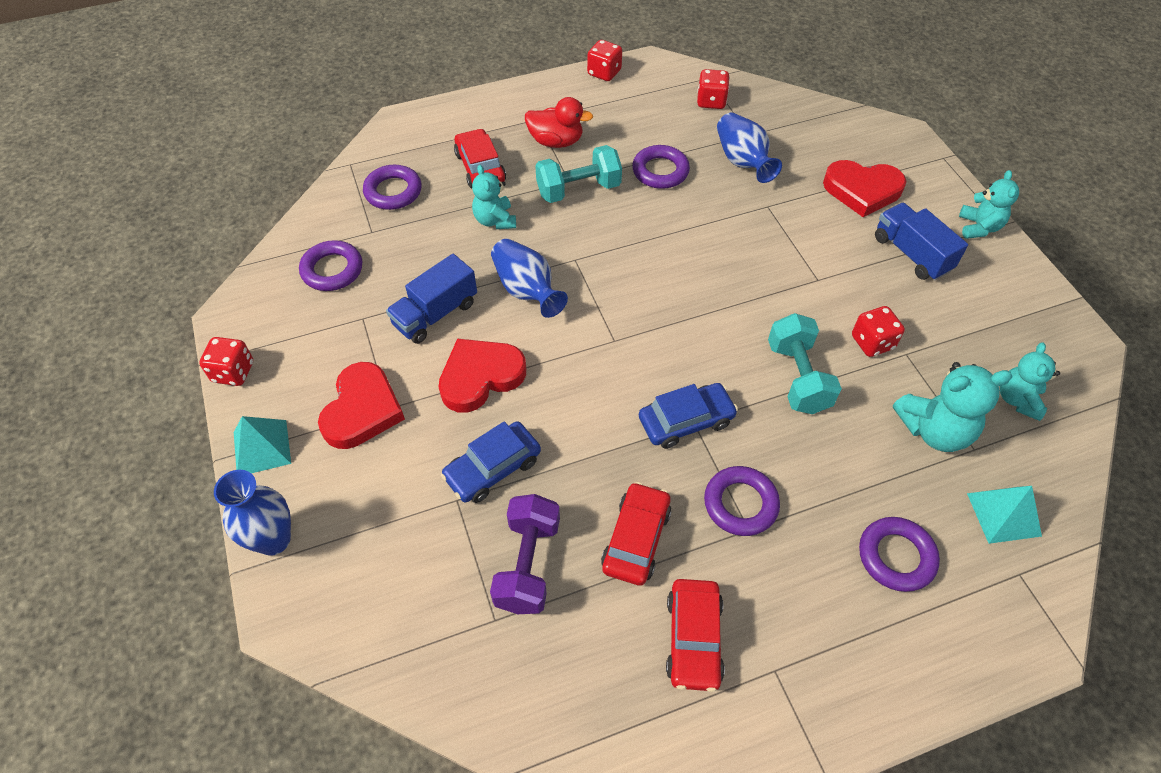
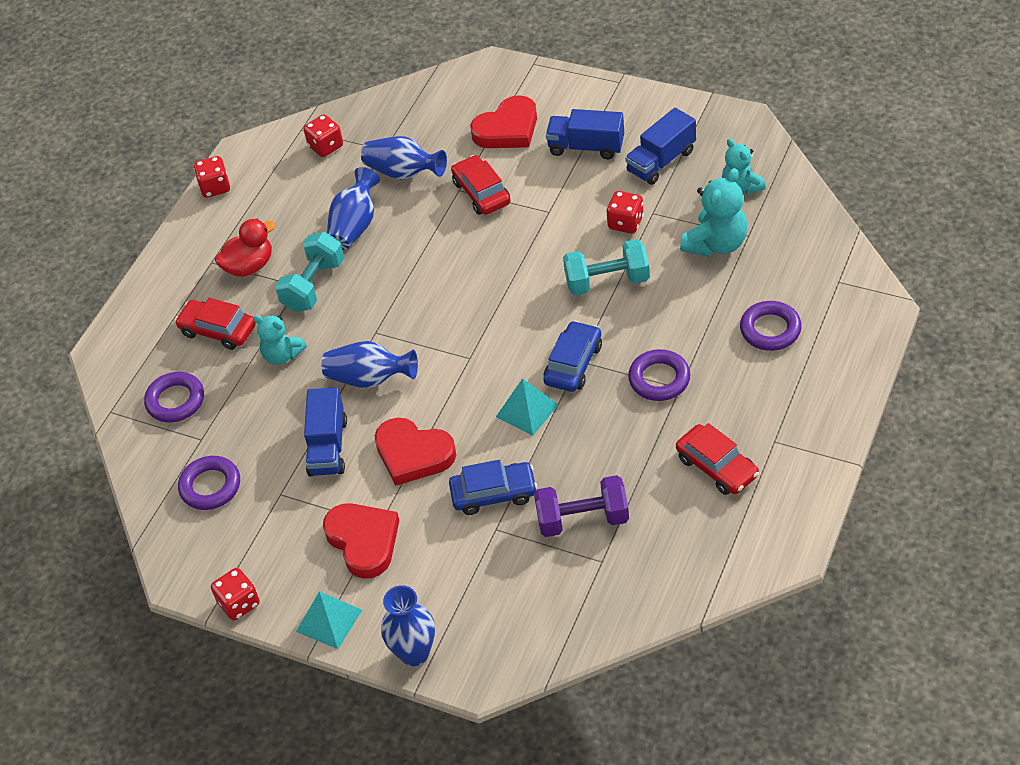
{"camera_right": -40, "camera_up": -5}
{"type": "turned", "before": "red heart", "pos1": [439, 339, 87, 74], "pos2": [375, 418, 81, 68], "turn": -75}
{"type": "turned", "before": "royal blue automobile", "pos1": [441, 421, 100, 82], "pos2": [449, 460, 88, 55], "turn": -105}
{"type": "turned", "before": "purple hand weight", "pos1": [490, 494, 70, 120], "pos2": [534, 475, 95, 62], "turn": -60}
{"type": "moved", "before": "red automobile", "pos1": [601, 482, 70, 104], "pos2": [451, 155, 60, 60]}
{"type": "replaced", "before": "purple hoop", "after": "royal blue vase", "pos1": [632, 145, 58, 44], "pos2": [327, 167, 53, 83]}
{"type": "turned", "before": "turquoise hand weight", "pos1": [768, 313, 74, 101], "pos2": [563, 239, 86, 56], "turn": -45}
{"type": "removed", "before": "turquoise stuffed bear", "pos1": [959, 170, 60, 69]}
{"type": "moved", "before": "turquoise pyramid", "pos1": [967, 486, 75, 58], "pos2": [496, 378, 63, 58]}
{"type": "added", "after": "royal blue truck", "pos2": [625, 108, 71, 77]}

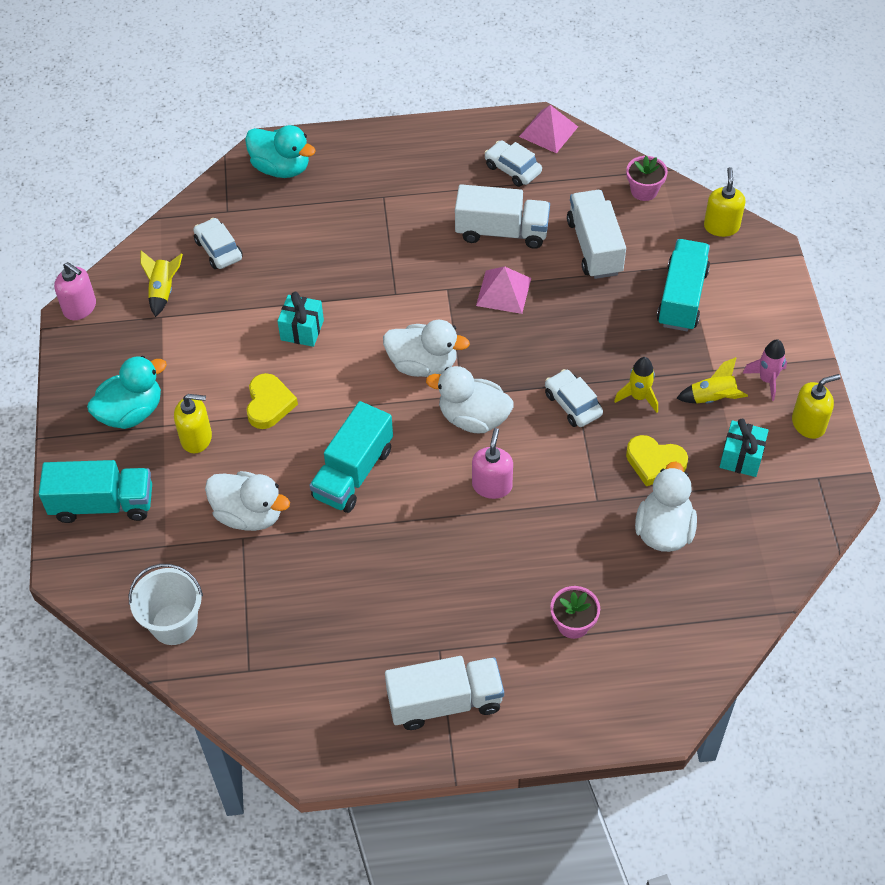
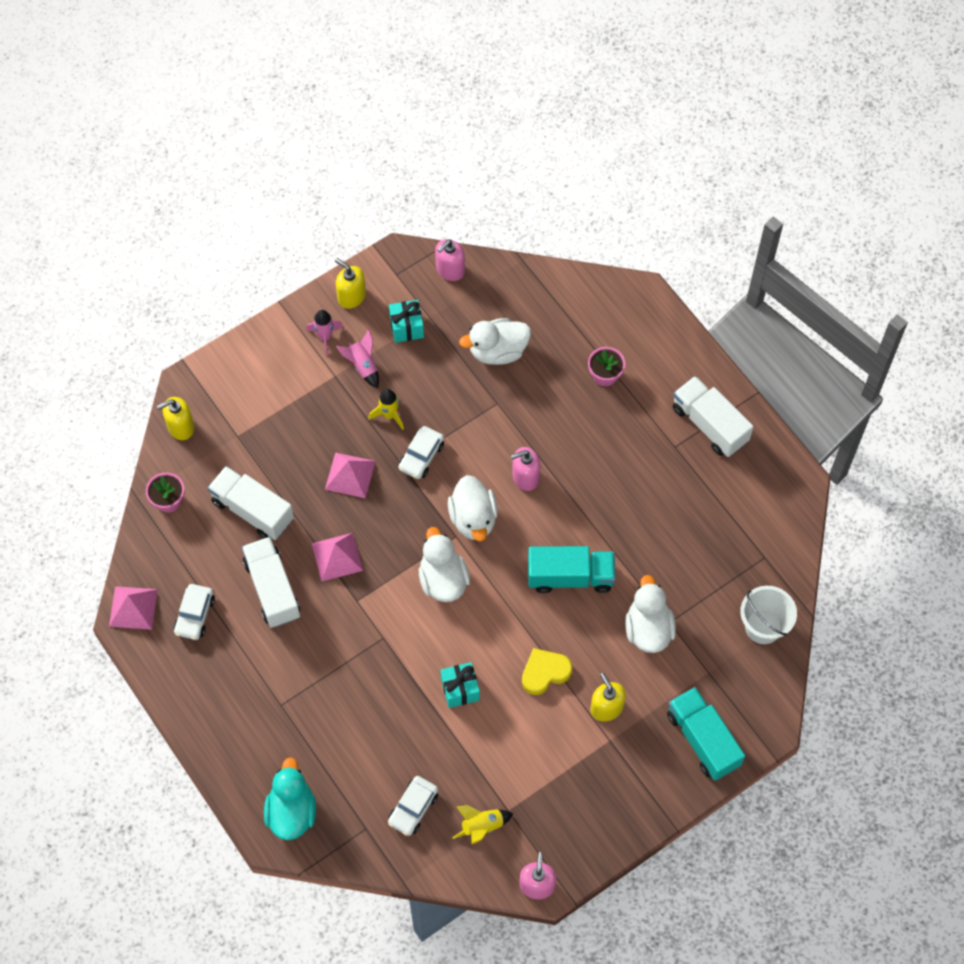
{"camera_right": -120, "camera_up": 10}
{"type": "removed", "before": "turquoise rubber duck", "pos1": [87, 356, 80, 73]}
{"type": "turned", "before": "pure white truck", "pos1": [567, 190, 59, 89], "pos2": [208, 466, 86, 74], "turn": 75}
{"type": "removed", "before": "bright yellow heart", "pos1": [626, 435, 62, 51]}
{"type": "removed", "before": "turquoise truck", "pos1": [657, 239, 53, 92]}
{"type": "recoloured", "before": "bright yellow toy rocket", "after": "rosy toy rocket", "pos1": [676, 357, 72, 46], "pos2": [336, 329, 43, 59]}
{"type": "added", "after": "rosy pyramid", "pos2": [325, 452, 51, 46]}
{"type": "added", "after": "rosy soap dispenser", "pos2": [435, 239, 30, 42]}

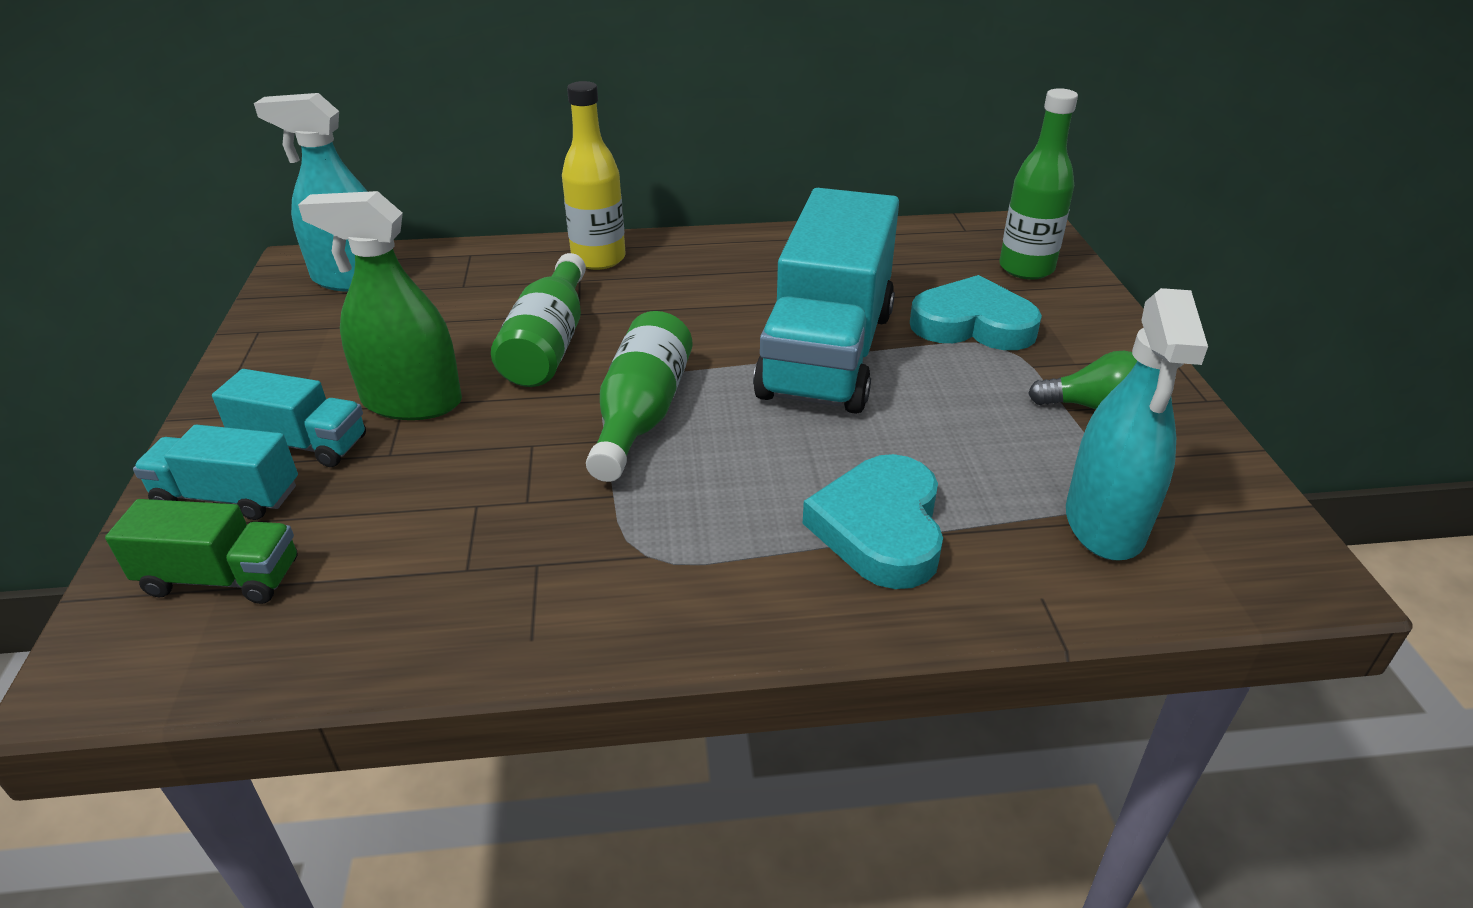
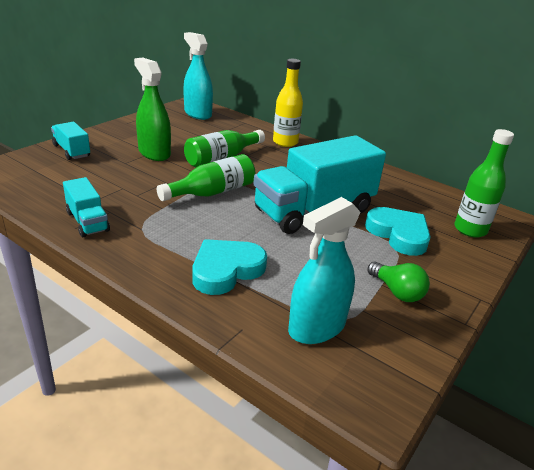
{"camera_right": 40, "camera_up": -5}
{"type": "removed", "before": "leaf-green truck", "pos1": [105, 499, 193, 105]}
{"type": "moved", "before": "turquoise truck", "pos1": [212, 369, 154, 98], "pos2": [63, 177, 47, 60]}

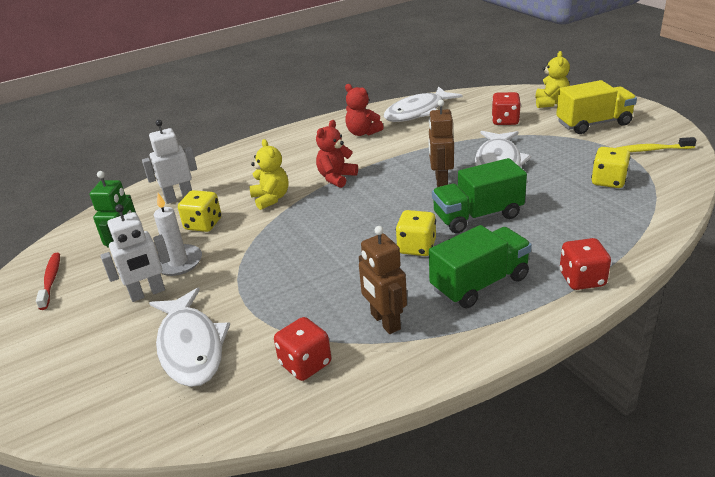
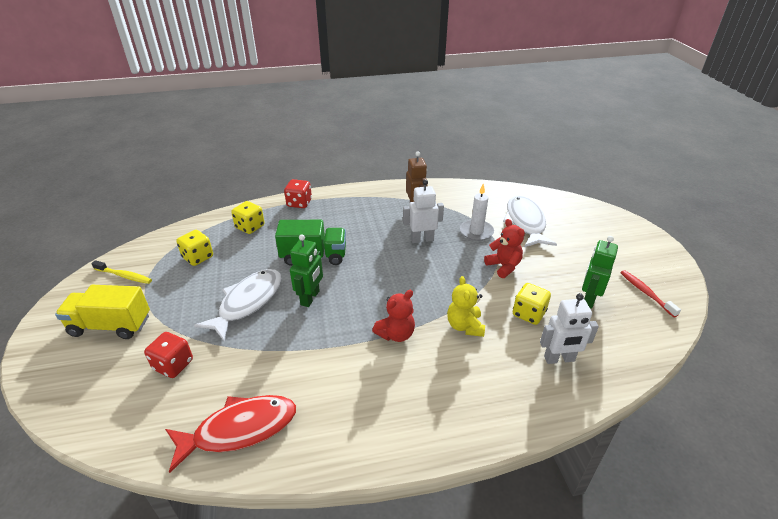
{"camera_right": -165, "camera_up": 5}
{"type": "turned", "before": "red dental brush", "pos1": [36, 253, 24, 57], "pos2": [620, 270, 61, 47], "turn": 150}
{"type": "moved", "before": "pure white robot figure", "pos1": [100, 204, 70, 98], "pos2": [403, 180, 41, 63]}
{"type": "moved", "before": "pure white wax candle", "pos1": [154, 193, 48, 83], "pos2": [460, 184, 34, 57]}
{"type": "removed", "before": "red game die", "pos1": [274, 317, 57, 64]}
{"type": "moved", "before": "red stuffed bear", "pos1": [345, 84, 39, 52], "pos2": [484, 219, 41, 59]}
{"type": "recoloured", "before": "pure white toy fish", "after": "red toy fish", "pos1": [384, 87, 79, 35], "pos2": [165, 395, 131, 78]}
{"type": "moved", "before": "bright yellow game die", "pos1": [396, 210, 40, 46], "pos2": [231, 201, 34, 33]}
{"type": "recoloured", "before": "dark brown robot figure", "after": "leaf-green robot figure", "pos1": [429, 100, 25, 87], "pos2": [290, 234, 33, 73]}
{"type": "removed", "before": "leaf-green truck", "pos1": [429, 225, 103, 83]}
{"type": "removed", "before": "bright yellow stuffed bear", "pos1": [536, 51, 34, 57]}

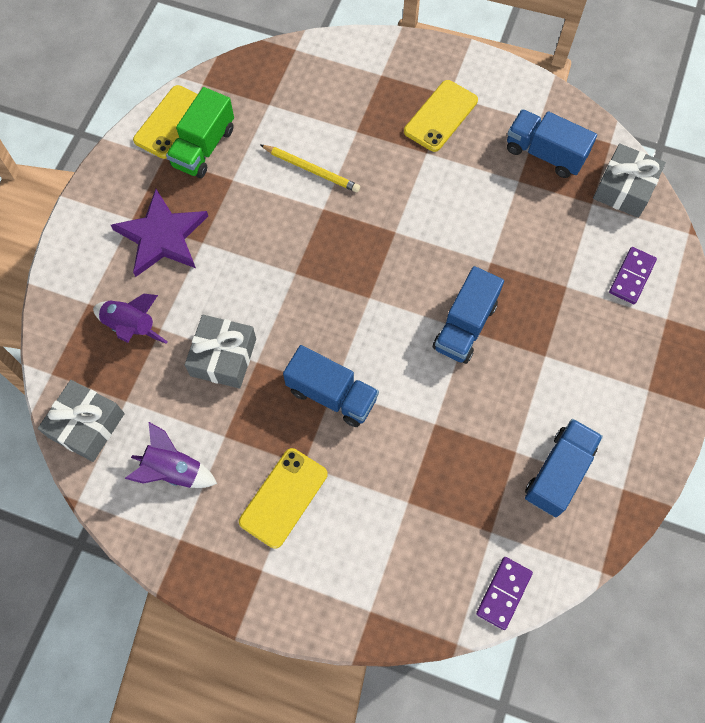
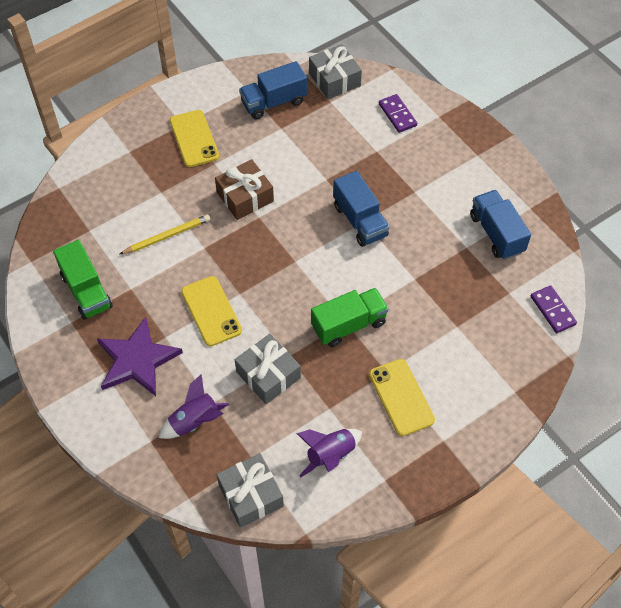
{"camera_right": -55, "camera_up": -10}
{"type": "moved", "before": "bright yellow smartphone", "pos1": [133, 85, 65, 74], "pos2": [181, 276, 61, 70]}
{"type": "recoloured", "before": "royal blue truck", "after": "leaf-green truck", "pos1": [283, 345, 96, 82], "pos2": [311, 288, 78, 59]}
{"type": "added", "after": "dark brown gift", "pos2": [215, 159, 59, 61]}

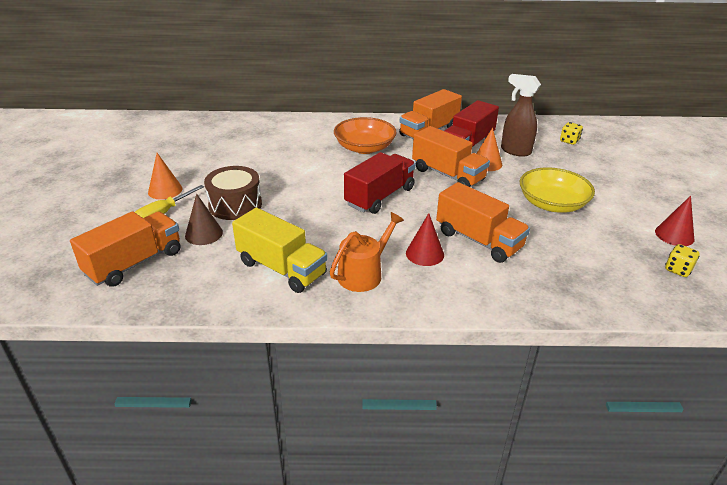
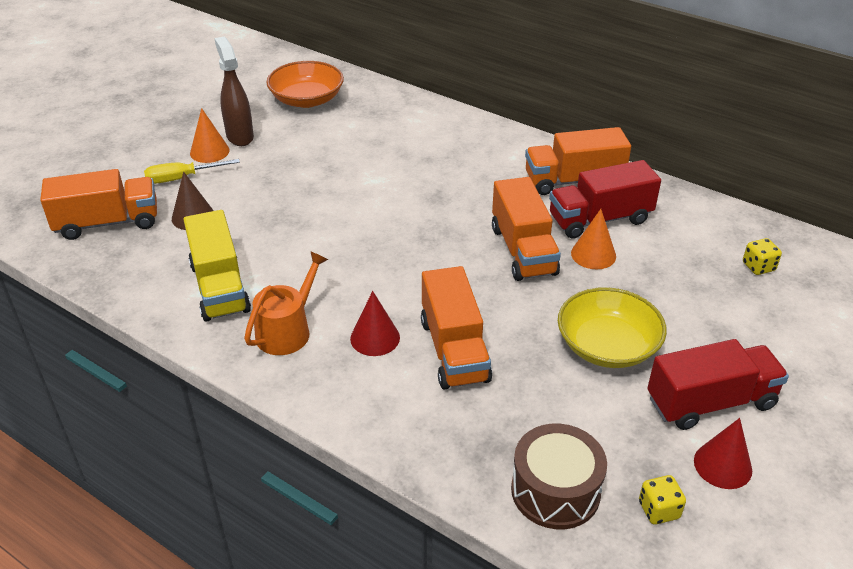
{"camera_right": 35, "camera_up": 5}
{"type": "moved", "before": "dark brown snare drum", "pos1": [204, 166, 58, 54], "pos2": [511, 424, 96, 105]}
{"type": "turned", "before": "orange sprinkling can", "pos1": [330, 212, 74, 80], "pos2": [244, 251, 84, 104], "turn": -45}
{"type": "moved", "before": "orange serving bowl", "pos1": [334, 117, 63, 37], "pos2": [266, 61, 78, 47]}
{"type": "moved", "before": "red truck", "pos1": [344, 152, 72, 62], "pos2": [647, 339, 142, 91]}
{"type": "moved", "before": "dark brown sprayer", "pos1": [501, 74, 40, 83], "pos2": [214, 37, 40, 109]}

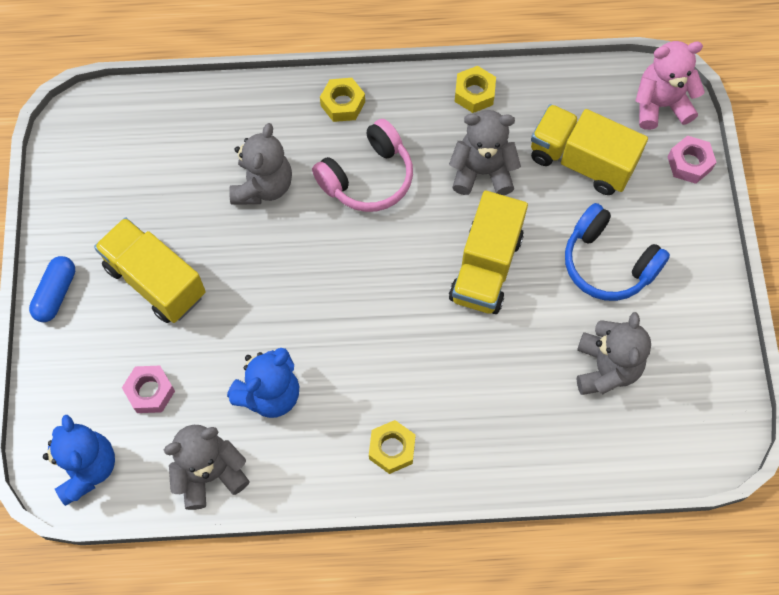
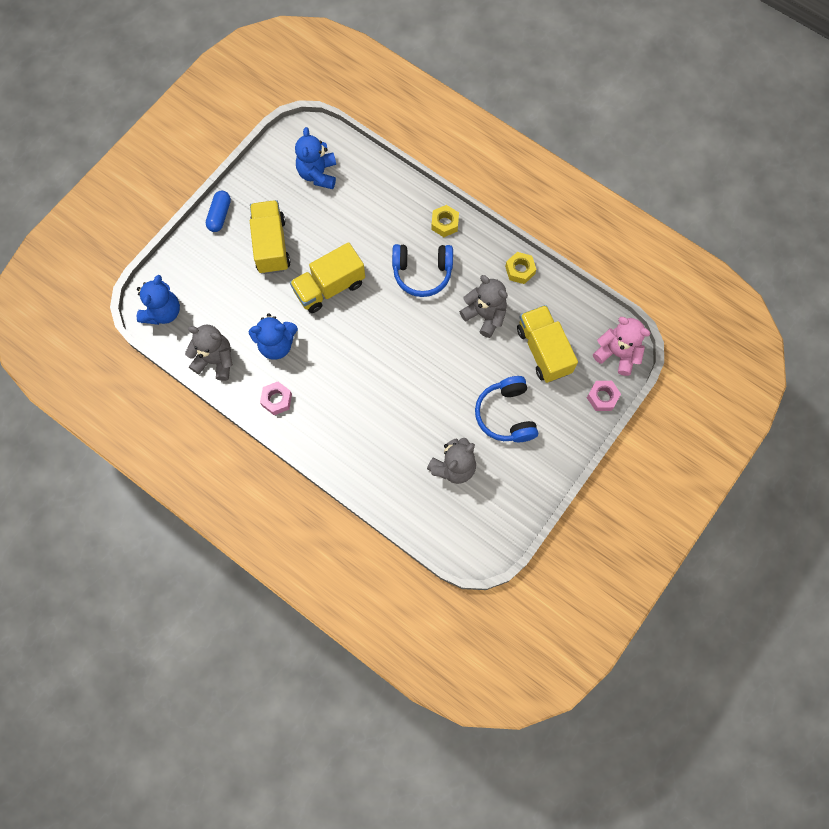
{"camera_right": 40, "camera_up": 5}
{"type": "turned", "before": "royal blue pill shape", "pos1": [29, 256, 46, 66], "pos2": [206, 190, 25, 42], "turn": -45}
{"type": "moved", "before": "rosy hex nut", "pos1": [122, 365, 53, 48], "pos2": [260, 382, 32, 33]}
{"type": "removed", "before": "grey stuffed bear", "pos1": [229, 123, 63, 81]}
{"type": "recoloured", "before": "rosy headset", "after": "royal blue headset", "pos1": [312, 119, 101, 93], "pos2": [392, 244, 61, 53]}
{"type": "removed", "before": "bright yellow hex nut", "pos1": [369, 420, 47, 54]}
{"type": "moved", "before": "bright yellow truck", "pos1": [449, 191, 79, 123], "pos2": [290, 242, 75, 71]}
{"type": "added", "after": "royal blue stuffed bear", "pos2": [295, 127, 41, 62]}

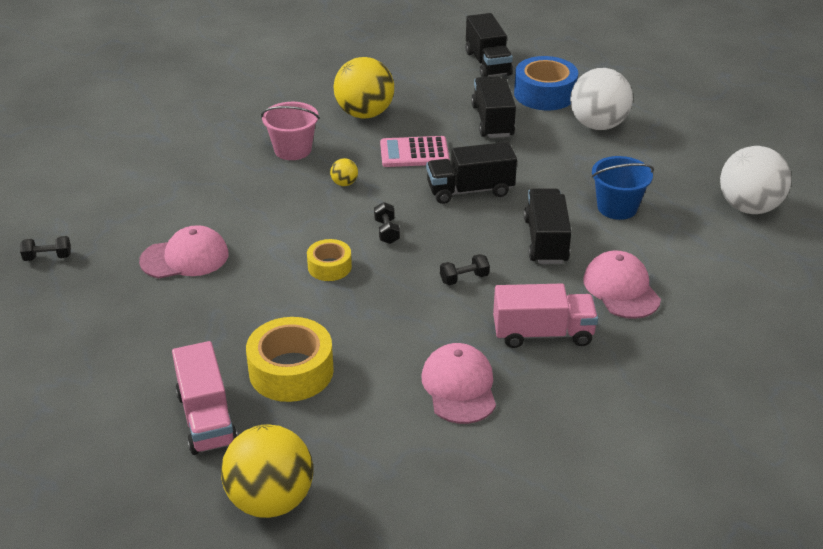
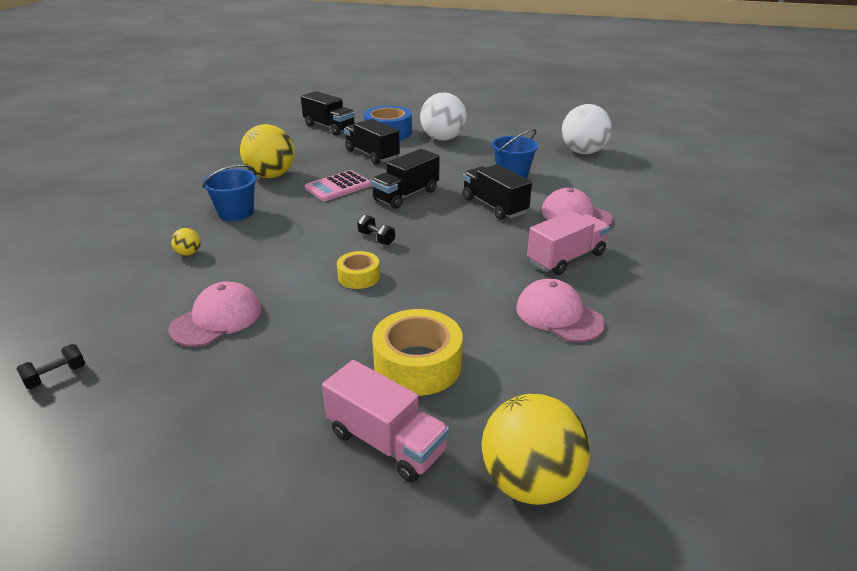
{"camera_right": -35, "camera_up": -5}
{"type": "recoloured", "before": "rosy sand bucket", "after": "royal blue sand bucket", "pos1": [261, 102, 59, 58], "pos2": [202, 165, 55, 56]}
{"type": "moved", "before": "bright yellow sphere", "pos1": [330, 158, 28, 28], "pos2": [171, 228, 30, 28]}
{"type": "removed", "before": "jet-black hand weight", "pos1": [440, 254, 50, 31]}

